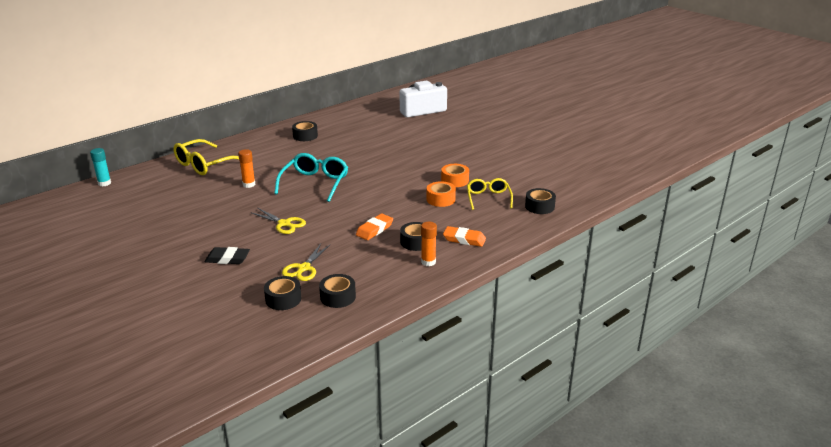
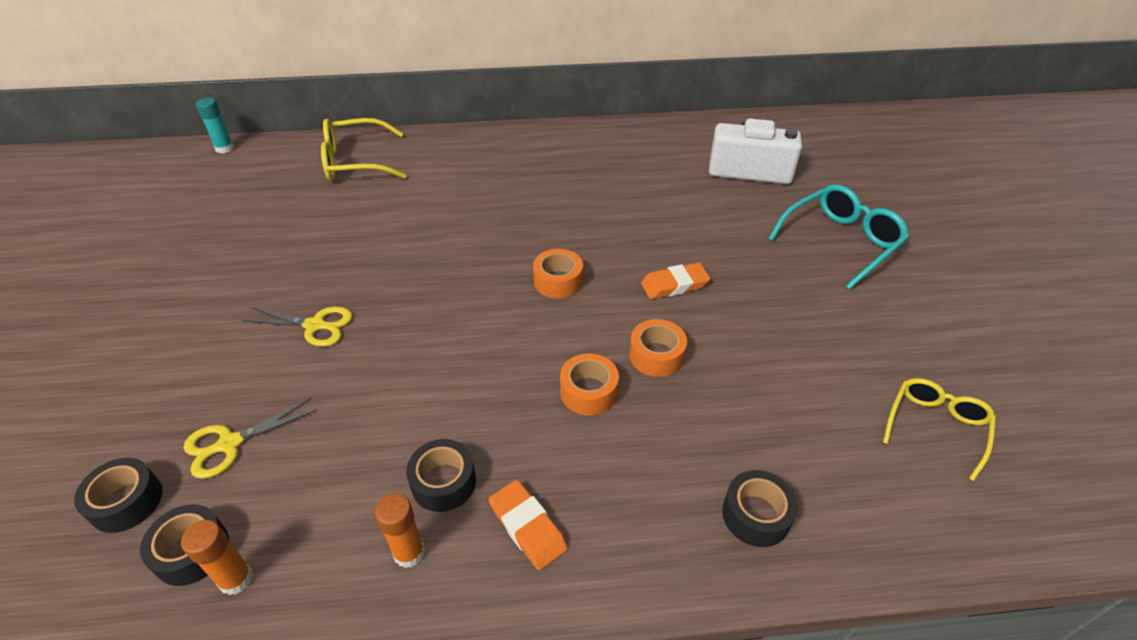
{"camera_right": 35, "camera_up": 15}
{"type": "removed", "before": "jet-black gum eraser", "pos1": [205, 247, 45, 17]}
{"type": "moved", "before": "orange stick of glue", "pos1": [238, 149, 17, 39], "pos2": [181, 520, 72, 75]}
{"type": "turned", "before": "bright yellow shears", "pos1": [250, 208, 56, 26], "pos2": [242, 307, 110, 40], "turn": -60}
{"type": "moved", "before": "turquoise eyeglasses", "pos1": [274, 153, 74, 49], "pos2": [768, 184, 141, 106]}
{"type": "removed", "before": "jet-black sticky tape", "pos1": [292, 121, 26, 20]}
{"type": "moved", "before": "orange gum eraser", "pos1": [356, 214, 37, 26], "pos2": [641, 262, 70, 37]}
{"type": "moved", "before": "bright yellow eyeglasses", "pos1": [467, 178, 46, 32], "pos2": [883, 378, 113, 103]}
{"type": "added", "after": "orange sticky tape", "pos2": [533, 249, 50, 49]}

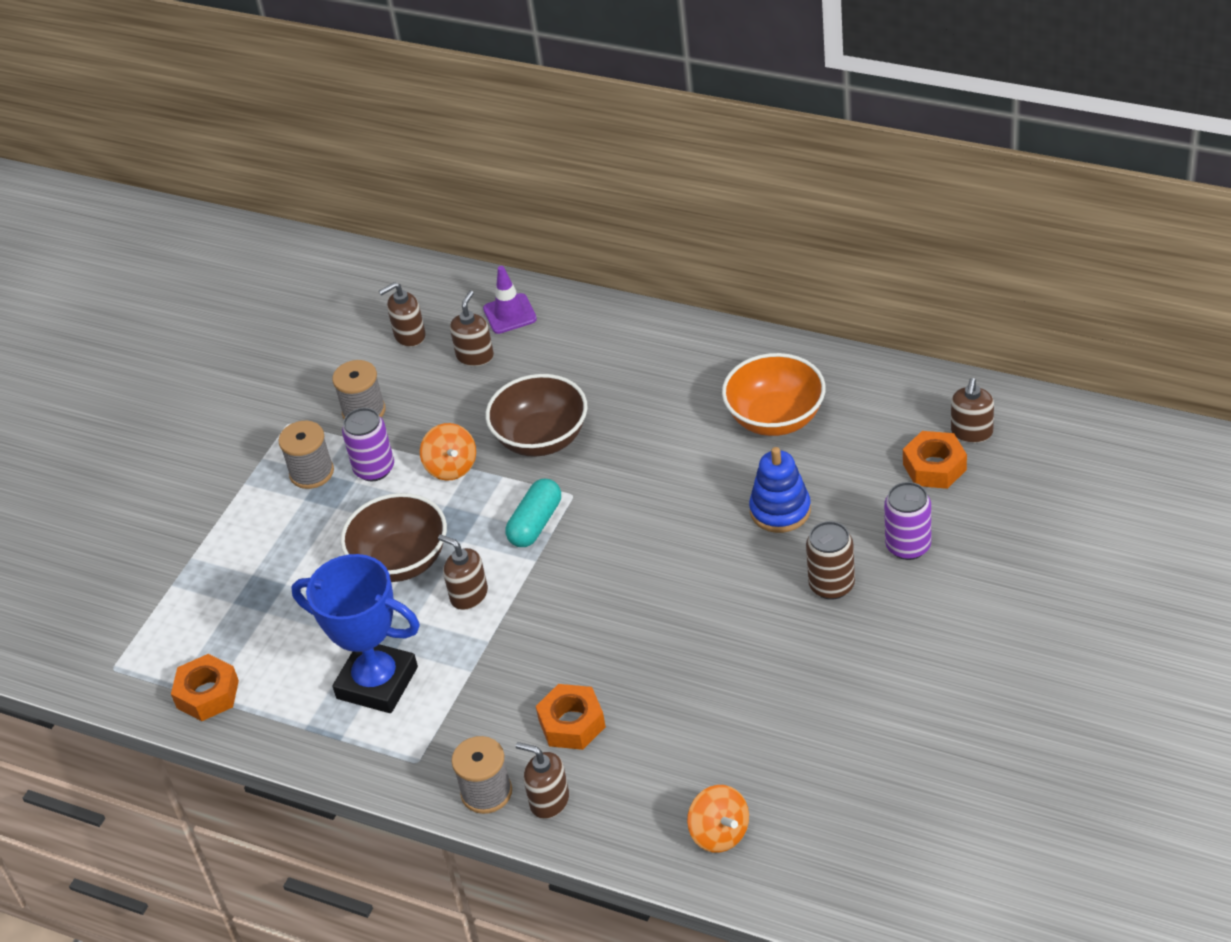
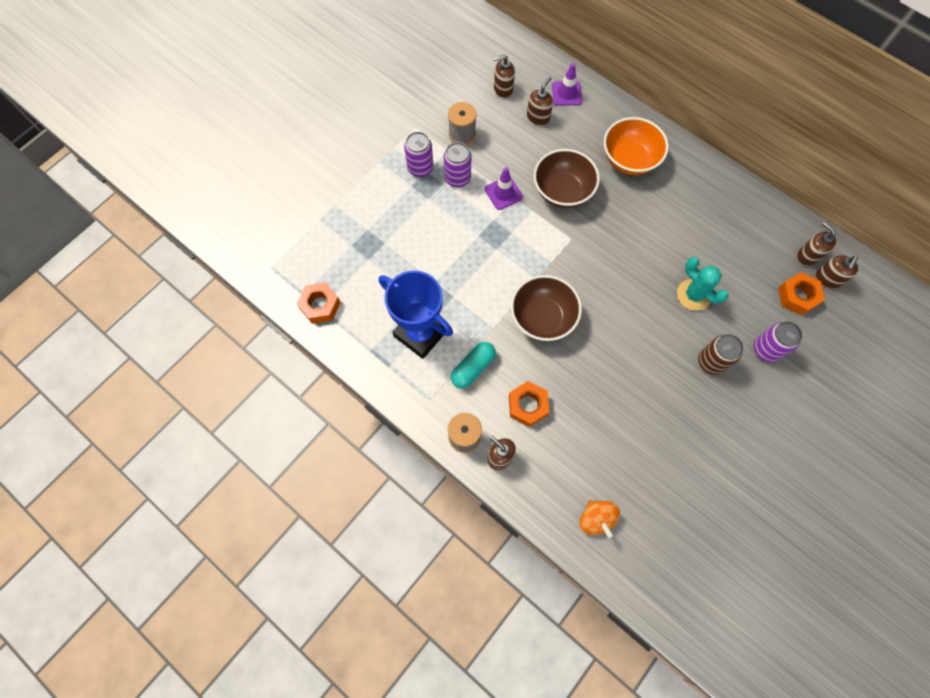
{"camera_right": 10, "camera_up": 25}
{"type": "replaced", "before": "grey bobbin", "after": "purple can", "pos1": [278, 421, 56, 68], "pos2": [404, 132, 29, 45]}
{"type": "moved", "before": "dark brown serving bowl", "pos1": [340, 493, 107, 89], "pos2": [511, 275, 71, 66]}
{"type": "replaced", "before": "orange spinning top", "after": "purple safety cone", "pos1": [420, 423, 56, 58], "pos2": [485, 167, 38, 43]}
{"type": "moved", "before": "dark brown soap dispenser", "pos1": [438, 534, 50, 76], "pos2": [797, 222, 39, 44]}
{"type": "moved", "before": "turquoise pill shape", "pos1": [506, 479, 55, 68], "pos2": [451, 342, 45, 46]}
{"type": "moved", "before": "orange serving bowl", "pos1": [722, 353, 104, 83], "pos2": [604, 117, 65, 58]}
{"type": "replaced", "before": "royal blue stacking toy", "after": "turquoise saguaro cactus", "pos1": [749, 447, 62, 86], "pos2": [677, 257, 52, 54]}

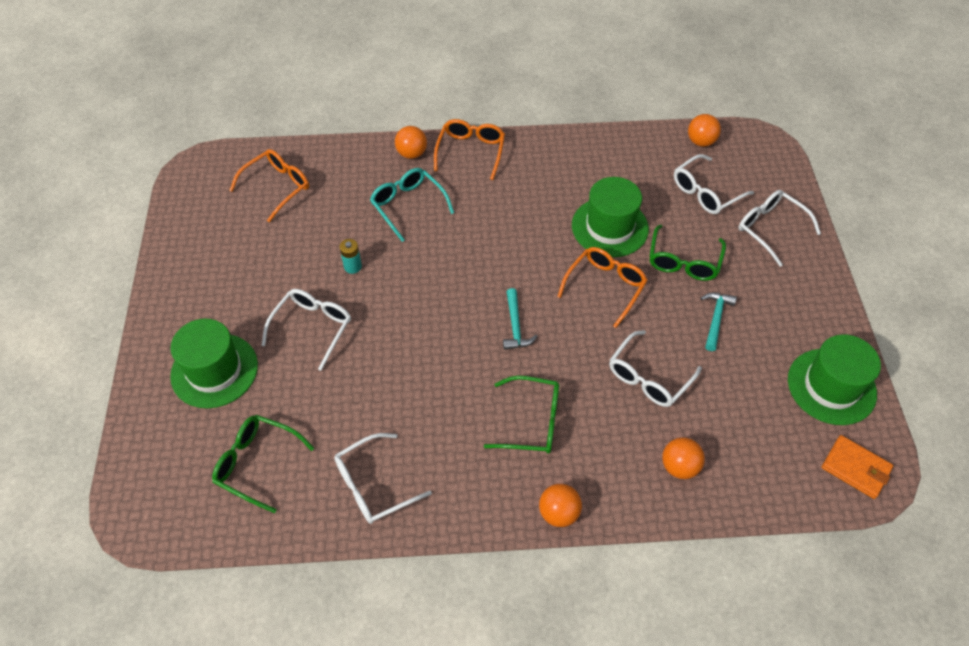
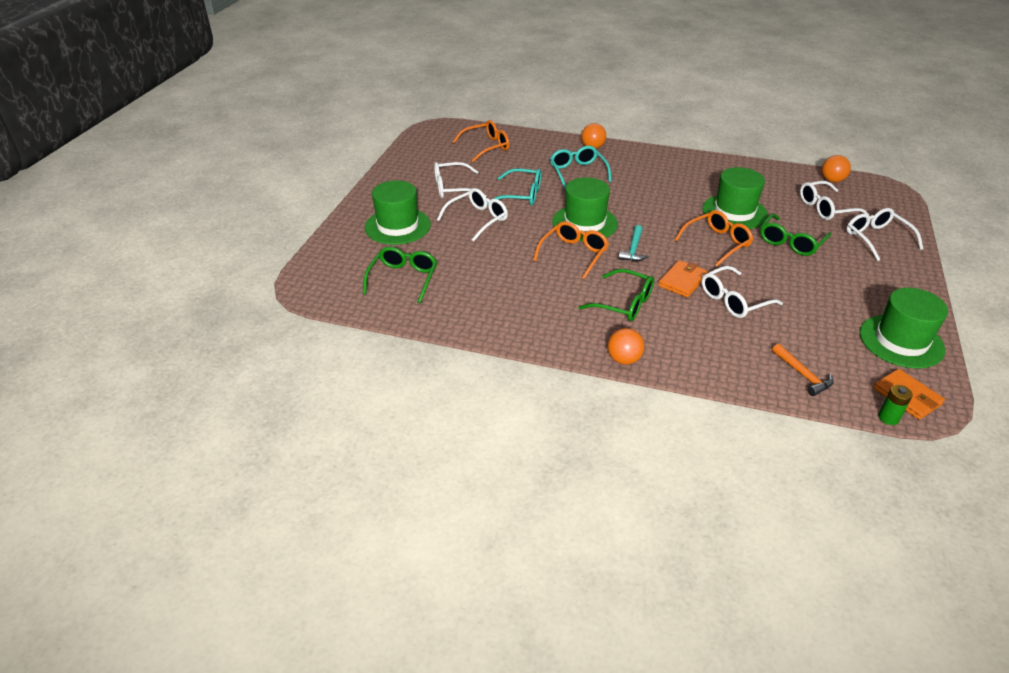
{"camera_right": 20, "camera_up": -15}
{"type": "turned", "before": "leaf-green eyeglasses", "pos1": [212, 415, 102, 98], "pos2": [363, 247, 74, 56], "turn": 60}
{"type": "moved", "before": "pure white eyeglasses", "pos1": [334, 433, 98, 91], "pos2": [434, 162, 52, 36]}
{"type": "replaced", "before": "turquoise power cell", "after": "turquoise eyeglasses", "pos1": [339, 239, 23, 35], "pos2": [487, 168, 54, 38]}
{"type": "moved", "before": "orange eyeglasses", "pos1": [434, 119, 71, 61], "pos2": [533, 221, 76, 58]}
{"type": "removed", "before": "orange sphere", "pos1": [662, 437, 43, 42]}
{"type": "removed", "before": "turquoise hammer", "pos1": [700, 292, 37, 59]}
{"type": "added", "after": "leaf-green tall hat", "pos2": [552, 177, 66, 64]}
{"type": "added", "after": "orange wallet", "pos2": [658, 260, 50, 38]}
{"type": "added", "after": "orange hammer", "pos2": [772, 344, 62, 52]}
{"type": "added", "after": "leaf-green power cell", "pos2": [878, 385, 35, 40]}

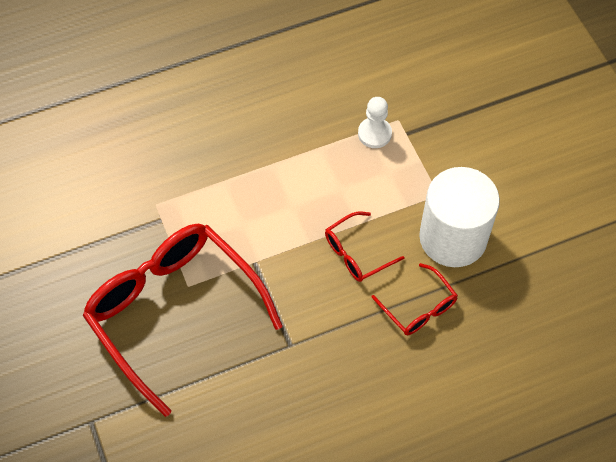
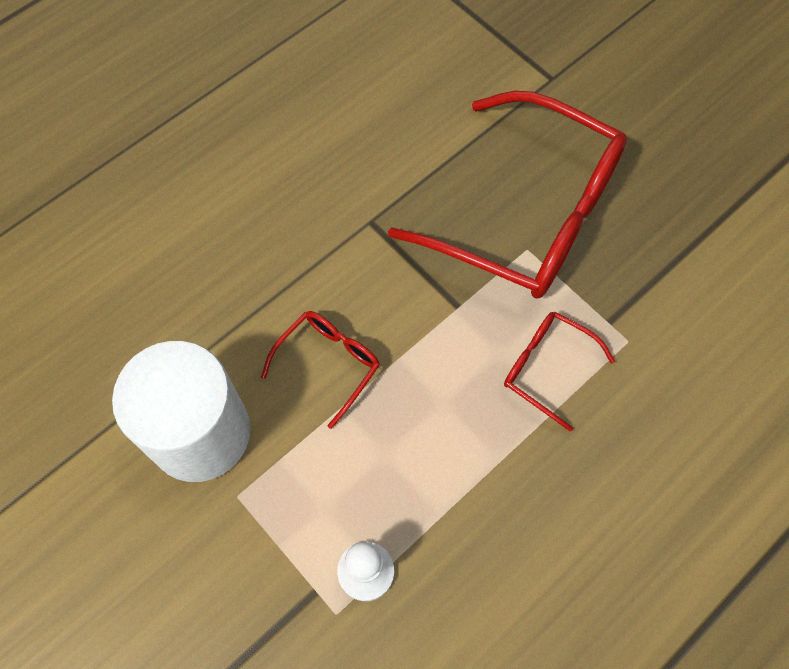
{"camera_right": 160, "camera_up": 5}
{"type": "moved", "before": "red eyeglasses", "pos1": [371, 263, 87, 72], "pos2": [504, 311, 111, 120]}

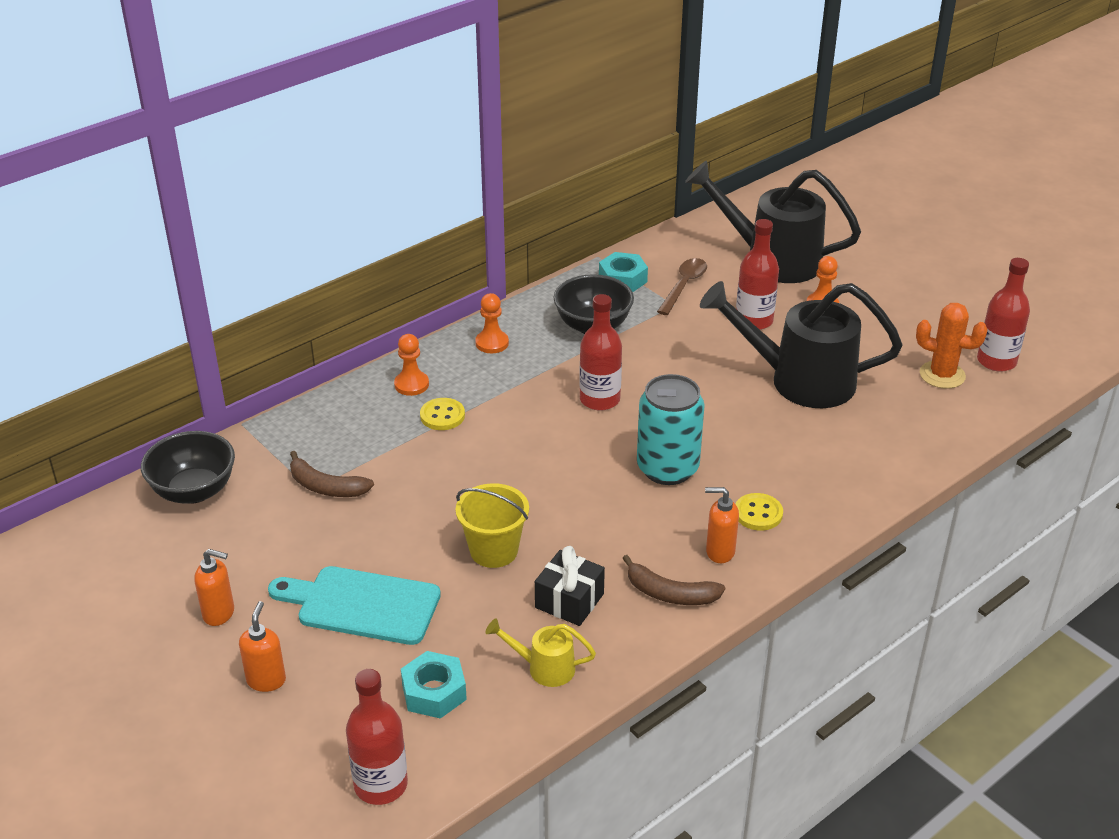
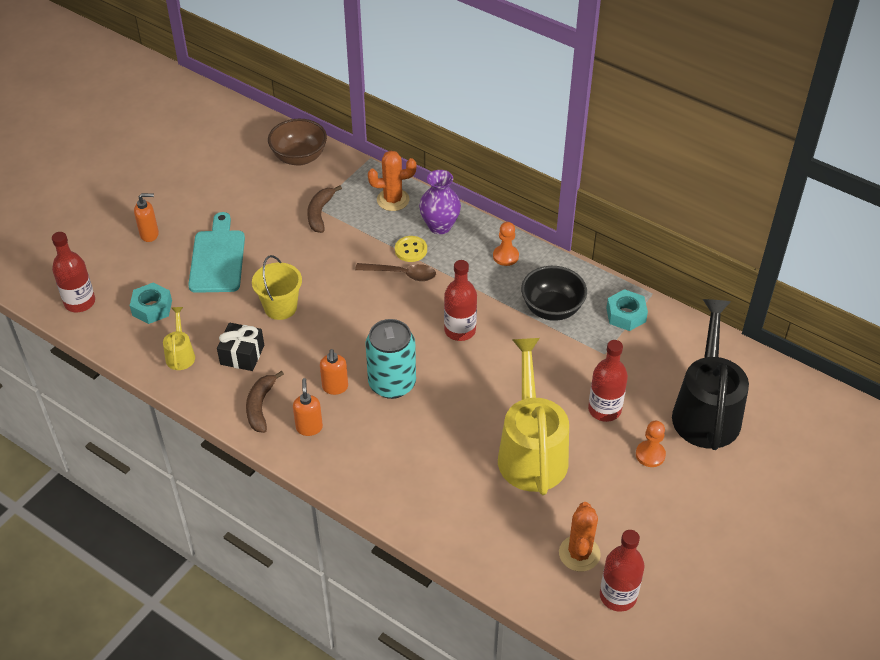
{"camera_right": 75, "camera_up": 10}
{"type": "recoloured", "before": "jet-black serving bowl", "after": "dark brown serving bowl", "pos1": [141, 431, 94, 73], "pos2": [268, 119, 59, 47]}
{"type": "moved", "before": "orange soap dispenser", "pos1": [194, 549, 40, 77], "pos2": [320, 349, 28, 46]}
{"type": "replaced", "before": "orange game pawn", "after": "purple vase", "pos1": [394, 334, 35, 62], "pos2": [419, 170, 42, 64]}
{"type": "moved", "before": "dark brown tablespoon", "pos1": [657, 258, 50, 57], "pos2": [355, 263, 81, 18]}
{"type": "recoloured", "before": "jet-black sprinkling can", "after": "bright yellow sprinkling can", "pos1": [700, 281, 202, 127], "pos2": [498, 338, 71, 157]}
{"type": "removed", "before": "bright yellow shirt button", "pos1": [736, 493, 47, 38]}
{"type": "added", "after": "orange saguaro cactus", "pos2": [368, 151, 48, 60]}

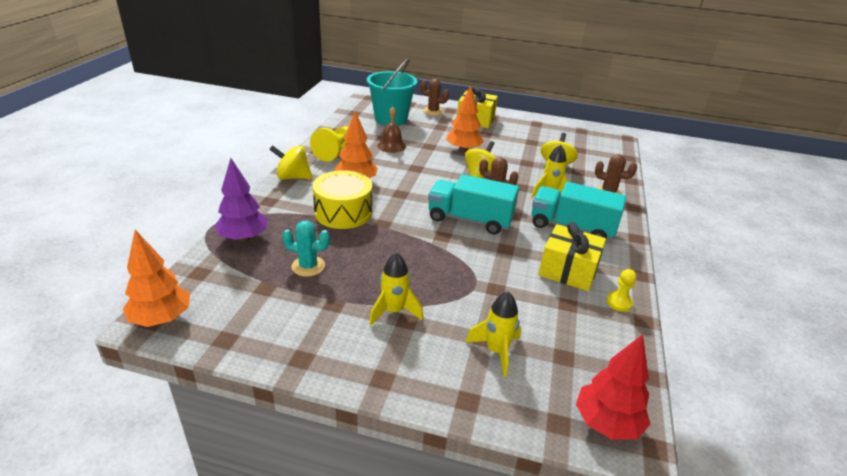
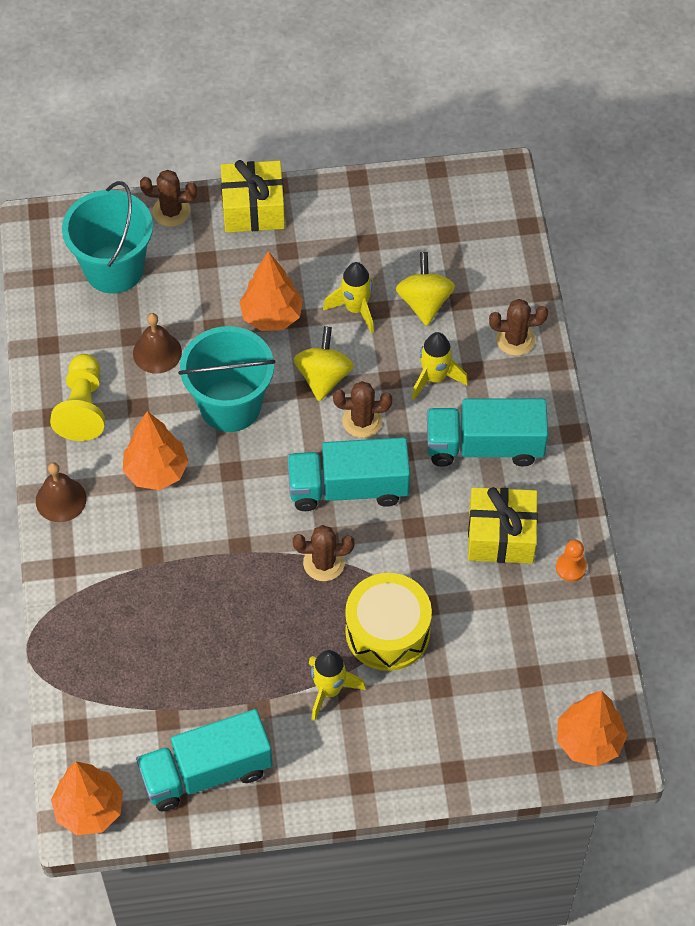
{"camera_right": -20, "camera_up": 25}
{"type": "removed", "before": "purple toy tree", "pos1": [215, 158, 52, 84]}
{"type": "replaced", "before": "bright yellow spinning top", "after": "dark brown school bell", "pos1": [269, 145, 44, 35], "pos2": [36, 462, 51, 60]}
{"type": "removed", "before": "turquoise saguaro cactus", "pos1": [282, 221, 48, 56]}
{"type": "moved", "before": "bright yellow snare drum", "pos1": [312, 170, 60, 59], "pos2": [345, 573, 87, 98]}
{"type": "moved", "before": "bright yellow toy rocket", "pos1": [466, 291, 55, 86], "pos2": [323, 262, 51, 72]}
{"type": "recoloured", "before": "red toy tree", "after": "orange toy tree", "pos1": [576, 334, 74, 106], "pos2": [557, 691, 70, 75]}
{"type": "recoloured", "before": "bright yellow game pawn", "after": "orange game pawn", "pos1": [606, 269, 31, 43], "pos2": [556, 540, 31, 42]}
{"type": "added", "after": "turquoise truck", "pos2": [136, 709, 136, 102]}
{"type": "added", "after": "turquoise sand bucket", "pos2": [178, 326, 98, 106]}
{"type": "added", "after": "dark brown saguaro cactus", "pos2": [293, 525, 61, 56]}

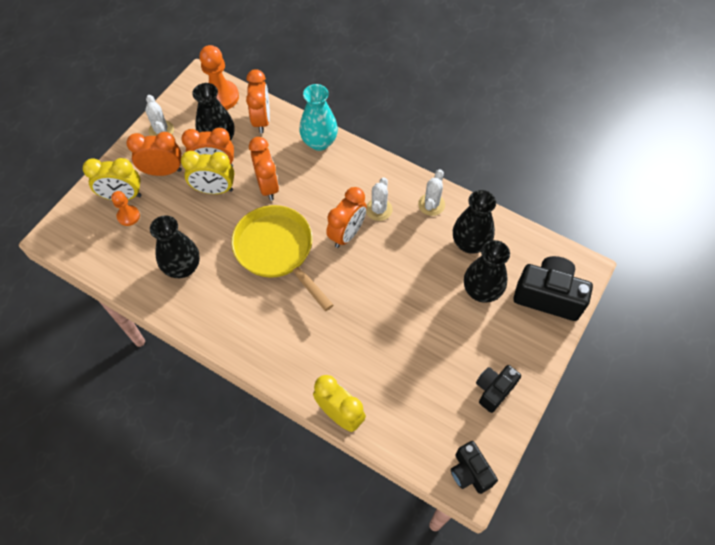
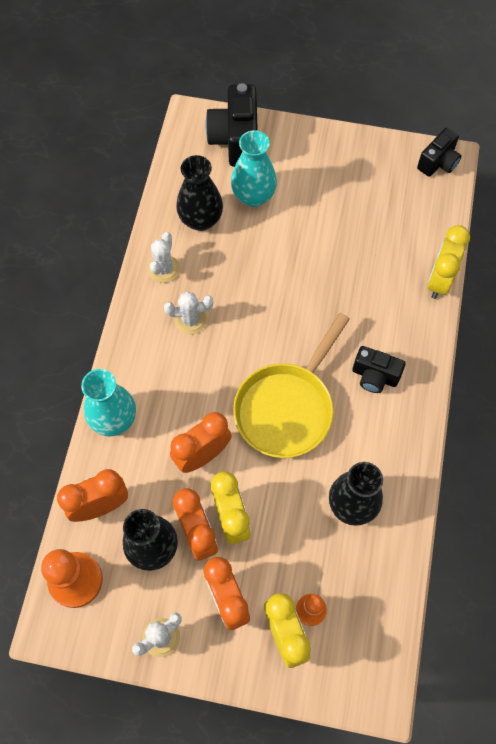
{"camera_right": -110, "camera_up": 5}
{"type": "removed", "before": "orange bedside clock", "pos1": [326, 187, 41, 61]}
{"type": "turned", "before": "pure white saguaro cactus", "pos1": [418, 169, 27, 47], "pos2": [148, 232, 32, 51], "turn": -75}
{"type": "recoloured", "before": "jet-black vase", "after": "turquoise vase", "pos1": [464, 240, 46, 63], "pos2": [231, 130, 46, 77]}
{"type": "moved", "before": "jet-black camera", "pos1": [476, 365, 45, 48], "pos2": [352, 346, 54, 47]}

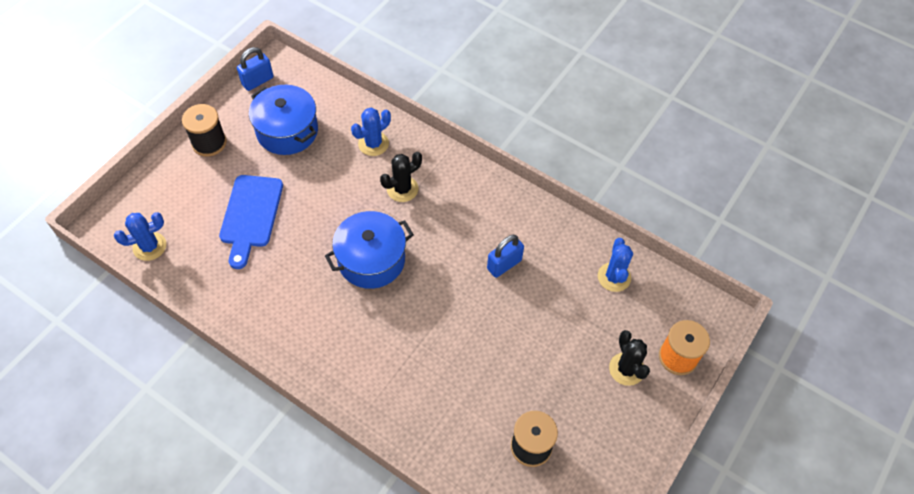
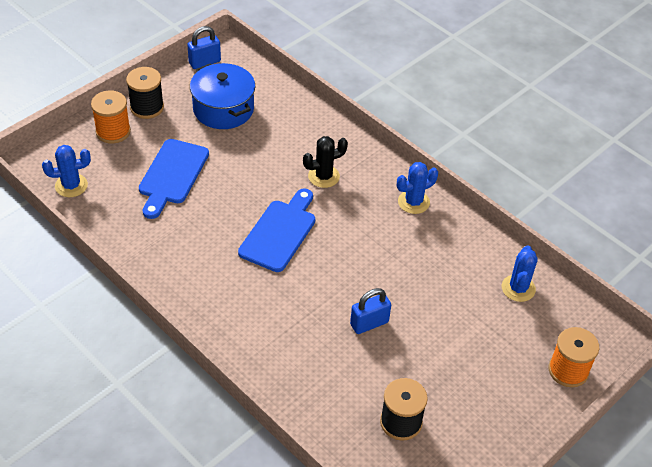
{"camera_right": 10, "camera_up": -10}
{"type": "replaced", "before": "royal blue pot", "after": "royal blue chopping board", "pos1": [325, 211, 89, 78], "pos2": [238, 188, 77, 84]}
{"type": "moved", "before": "royal blue saguaro cactus", "pos1": [351, 108, 40, 48], "pos2": [397, 162, 41, 52]}
{"type": "moved", "before": "royal blue lock", "pos1": [487, 235, 37, 43], "pos2": [350, 288, 41, 46]}
{"type": "removed", "before": "jet-black saguaro cactus", "pos1": [609, 330, 41, 56]}
{"type": "added", "after": "orange bobbin", "pos2": [91, 90, 40, 54]}

